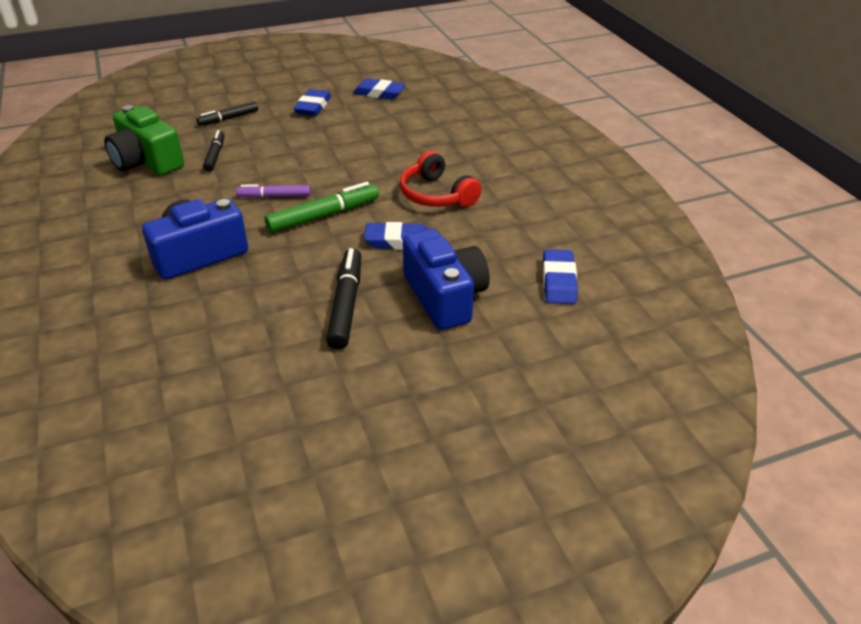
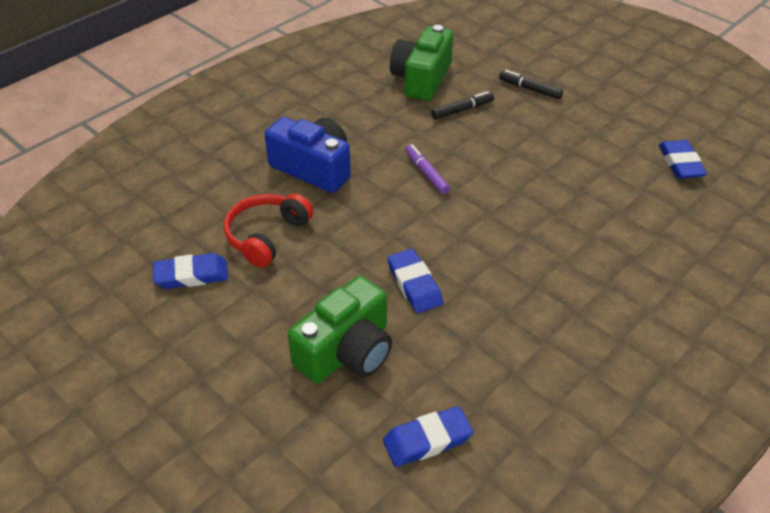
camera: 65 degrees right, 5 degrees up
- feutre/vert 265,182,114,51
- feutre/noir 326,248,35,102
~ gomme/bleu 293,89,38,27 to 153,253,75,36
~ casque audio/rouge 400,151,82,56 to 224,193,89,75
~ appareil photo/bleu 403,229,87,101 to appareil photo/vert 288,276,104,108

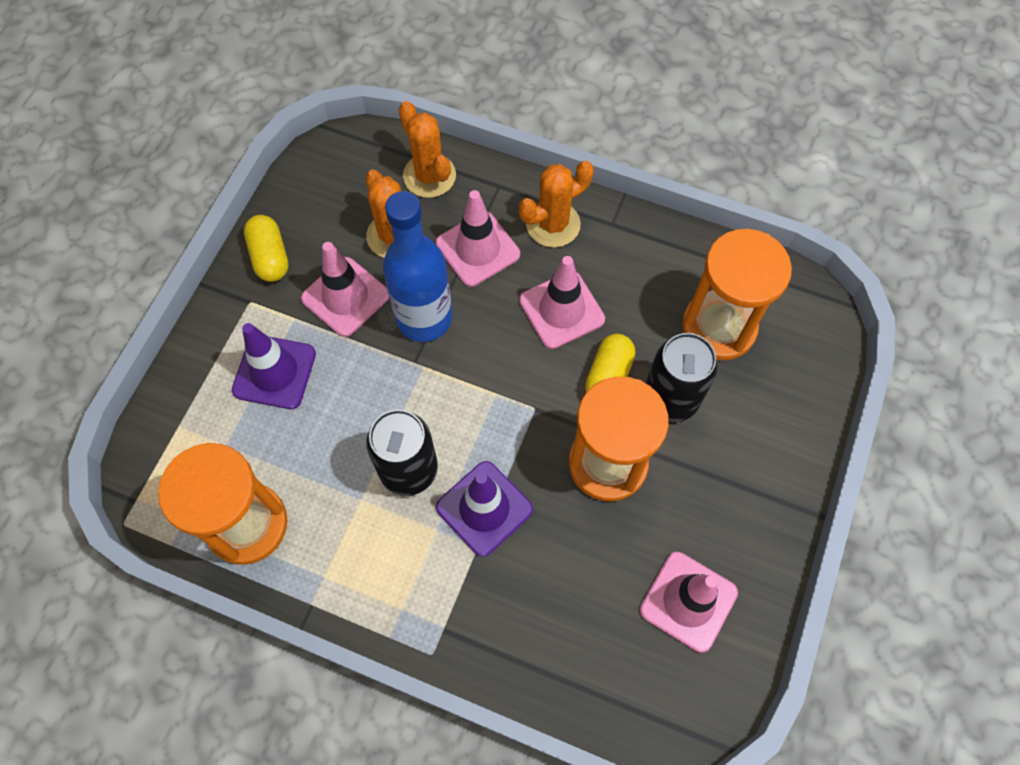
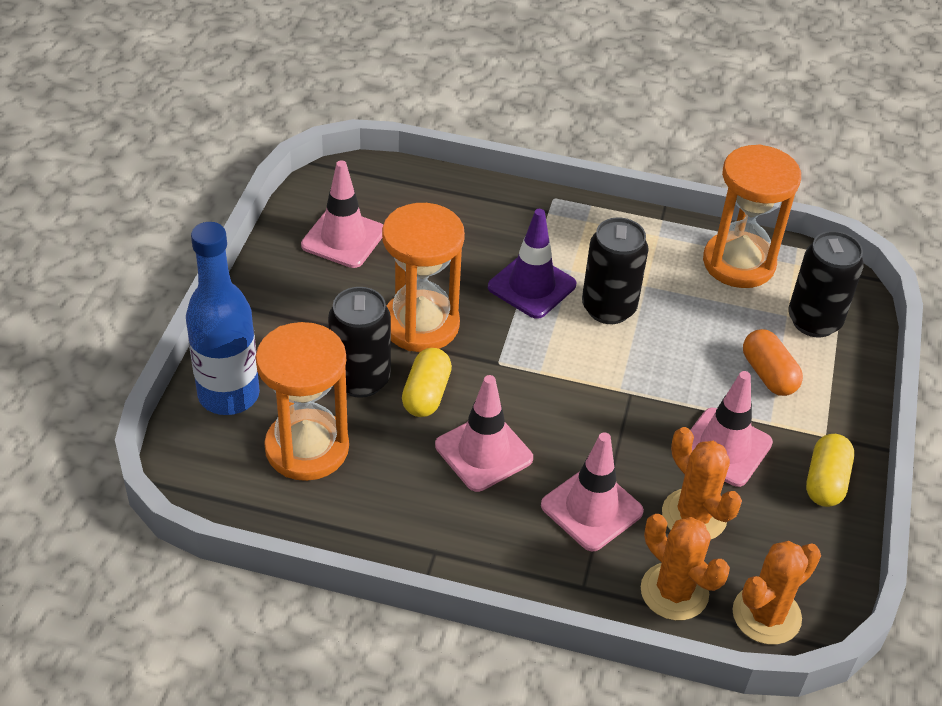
camera: 170 degrees right, 20 degrees down
+ canette/noir 788,231,76,106
~ bouteille/bleu 383,191,69,151 to 186,222,74,193
~ cactus/orange 519,161,75,87 to 732,541,89,104
~ cône de chantier/violet 232,323,84,86 to gélule/orange 743,329,60,67
~ gélule/jaune 244,215,45,67 = 806,434,48,73 45 degrees clockwise

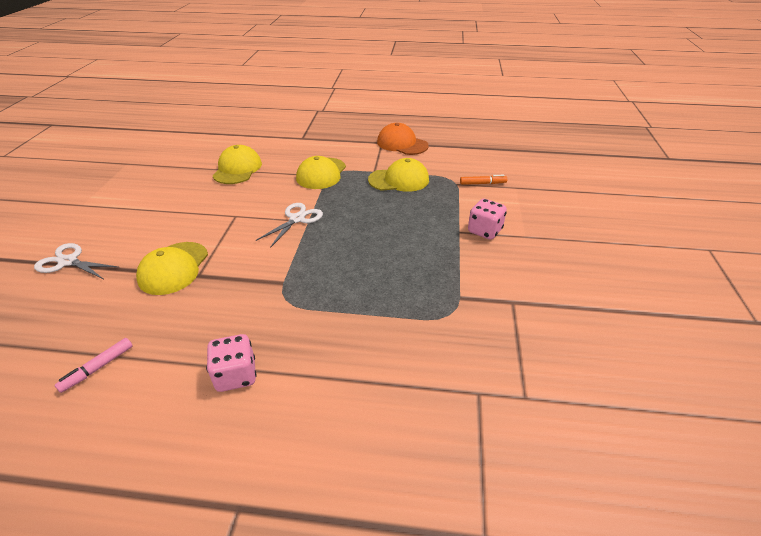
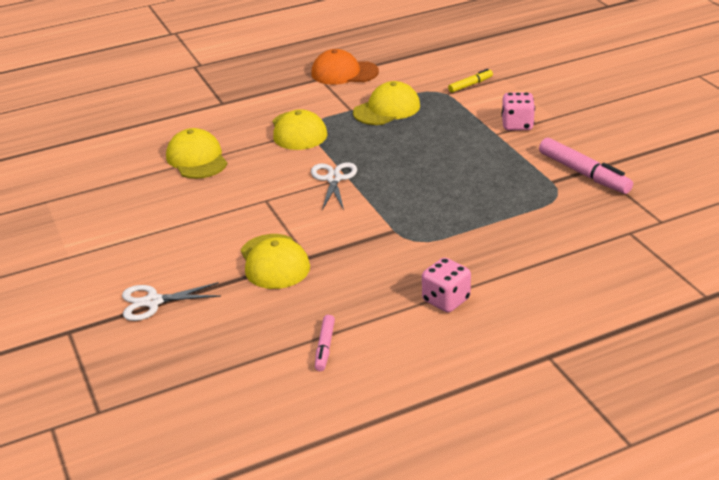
camera: 30 degrees left, 5 degrees down
+ feutre/rose 539,138,94,56
~ feutre/orange 460,175,47,10 to feutre/jaune 448,69,45,24

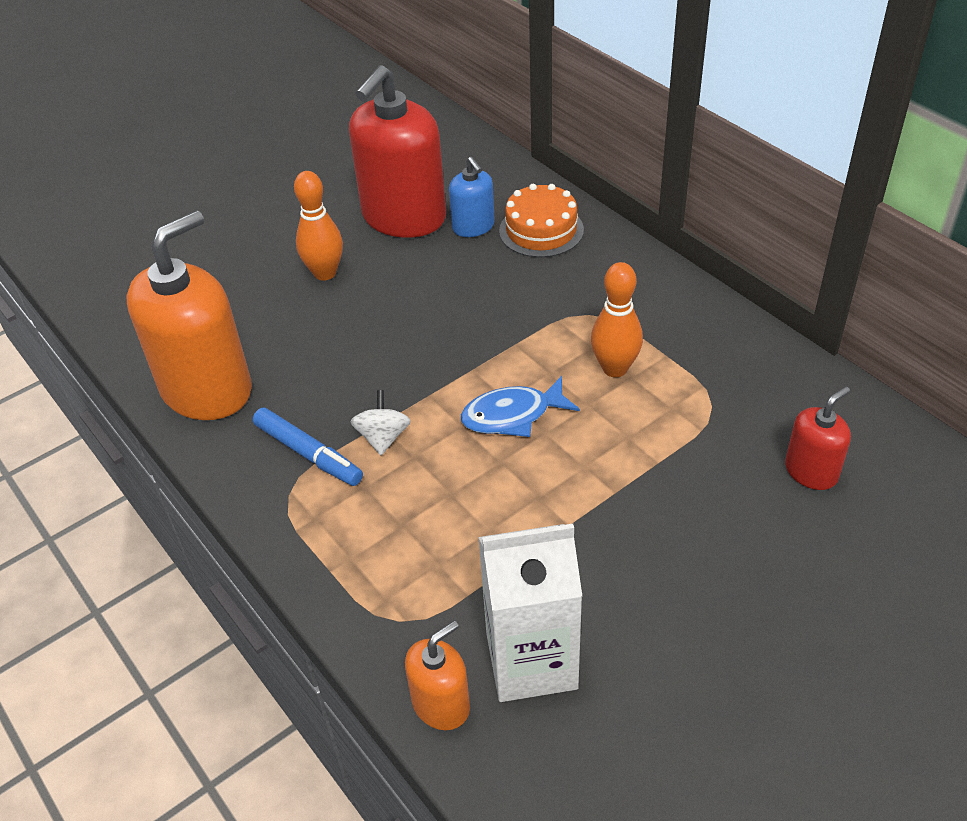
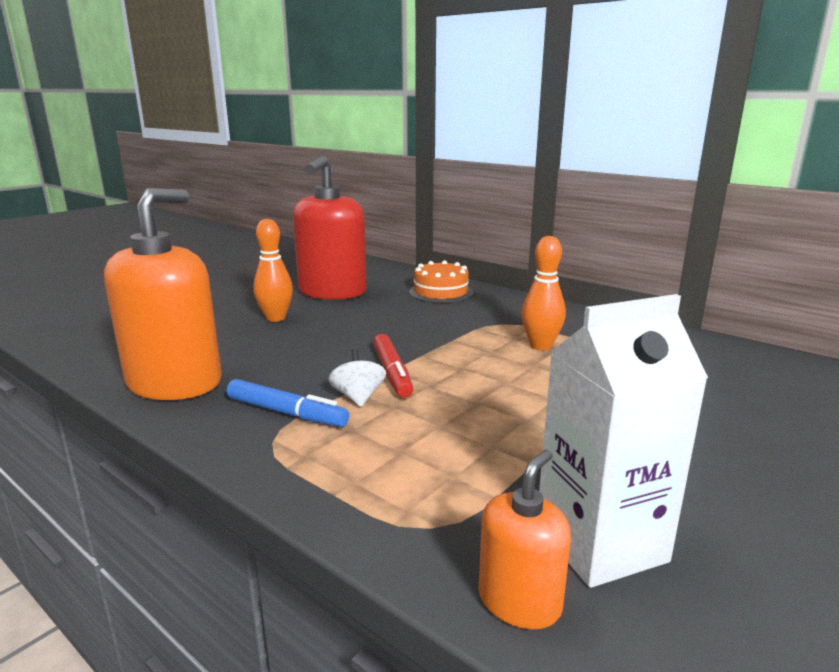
camera: 15 degrees left, 25 degrees down
- distributeur de savon/bleu 449,157,46,80
- poisson/bleu 461,376,119,61
- distributeur de savon/rouge 785,387,66,103
+ feutre/rouge 373,334,40,64

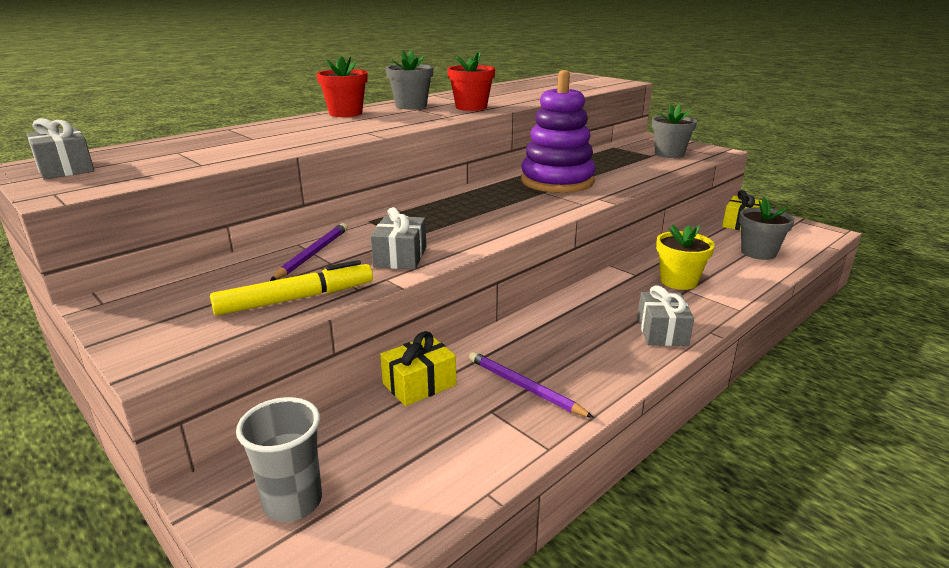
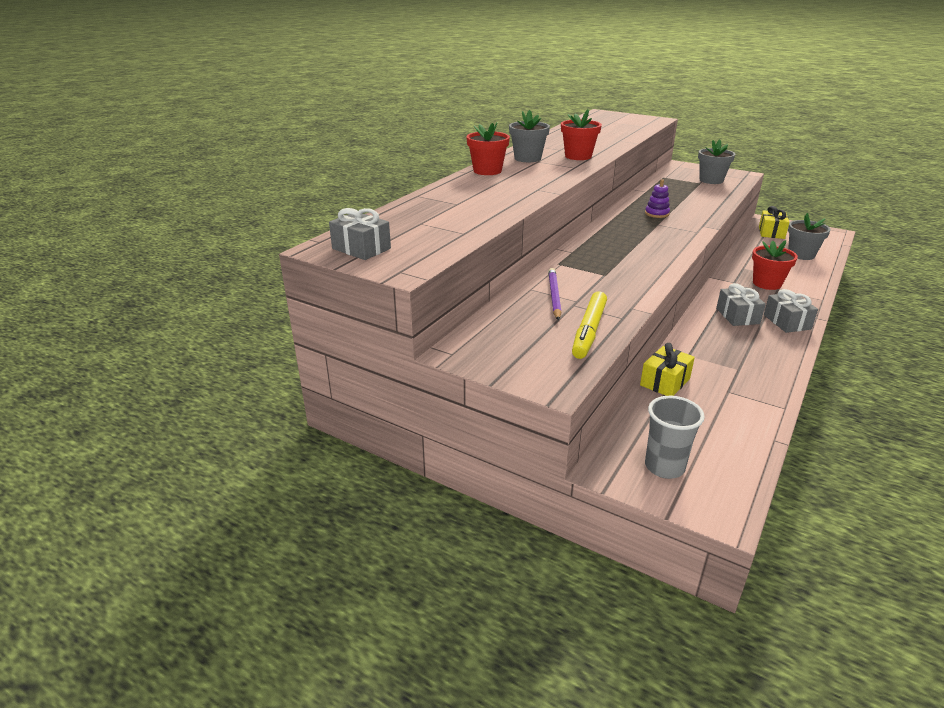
camera: 15 degrees left, 5 degrees up
- crayon/violet 469,352,125,66
~ cadeau/gris 370,207,56,63 to 716,283,50,43
~ pot de fleurs/jaune 656,225,59,65 to pot de fleurs/rouge 752,240,46,50
~ feutre/jaune 210,260,163,56 = 572,291,35,68 150 degrees clockwise
~ jouet à empiler/violet 521,70,75,123 = 645,179,25,39 x0.40

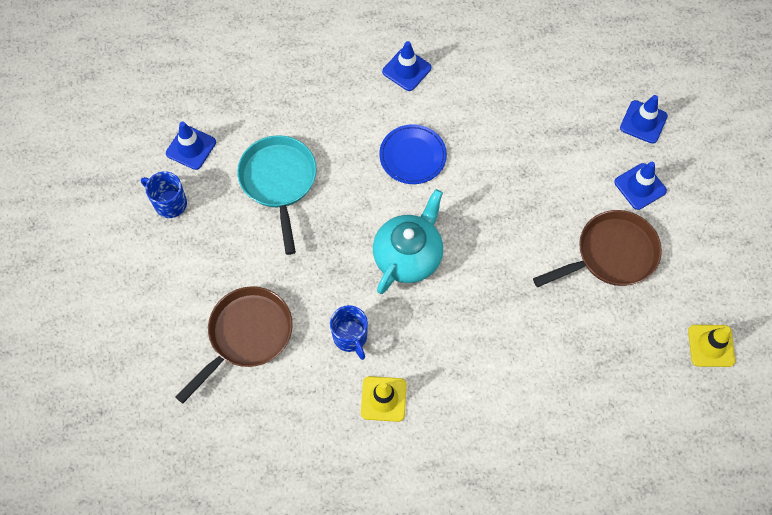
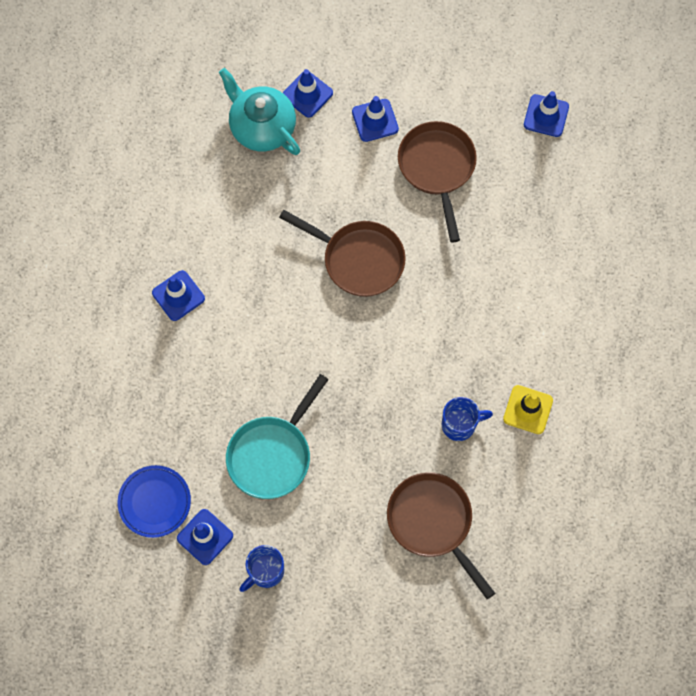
camera: 75 degrees left, 5 degrees up
+ poêle/marron 279,210,127,87
~ théière/turquoise 373,189,70,105 to 219,68,81,87
~ assiette/bleu 379,124,68,60 to 118,465,73,73
~ cône de chantier/jaune 688,325,47,42 to cône de chantier/bleu 524,91,45,46
~ poêle/turquoise 237,135,80,120 = 226,374,103,125 60 degrees counterclockwise

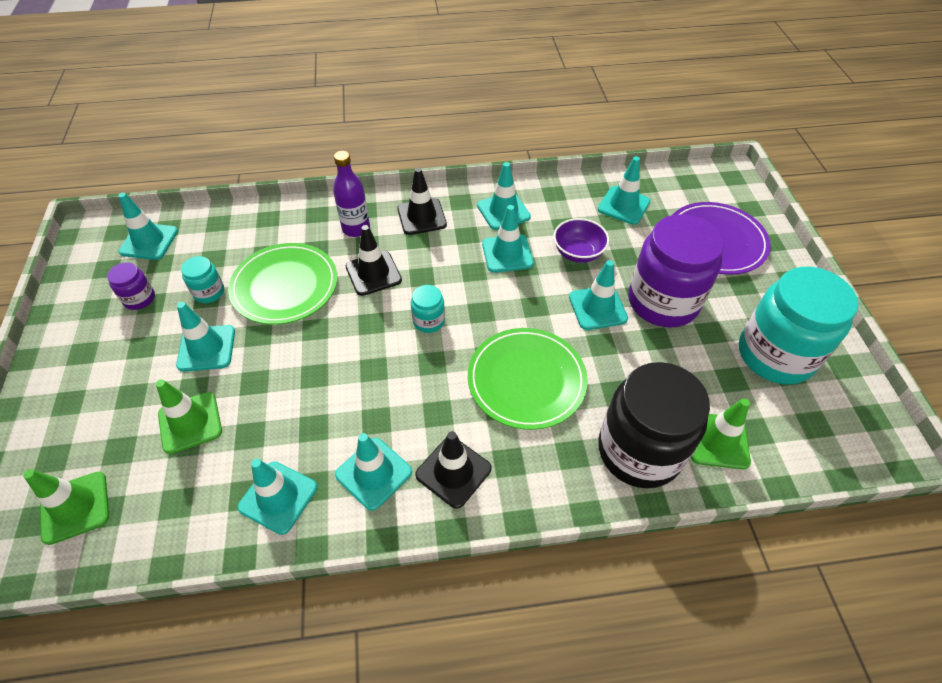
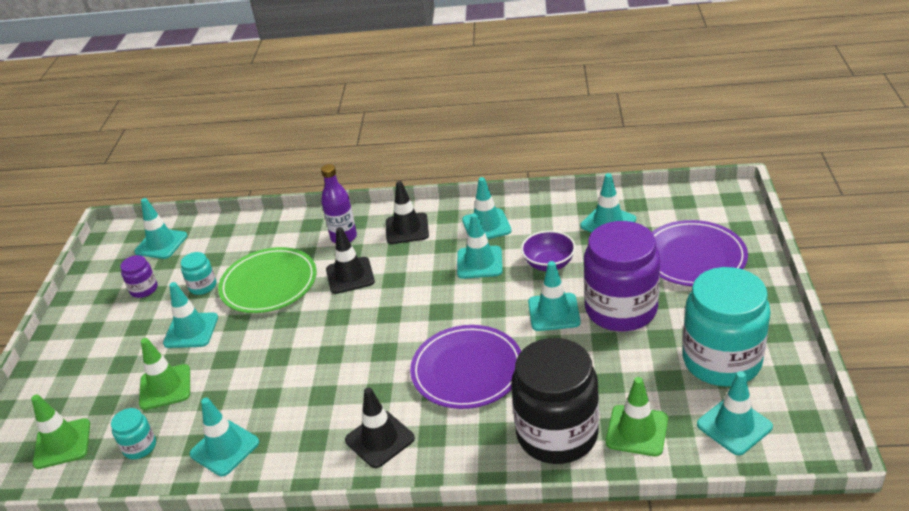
camera: 15 degrees right, 15 degrees down
~ cône de chantier/turquoise 335,433,77,78 to 697,371,76,84
~ bocal/turquoise 411,285,34,48 to 111,408,45,51
~ assiette/vert 468,328,120,102 to assiette/violet 410,325,111,84

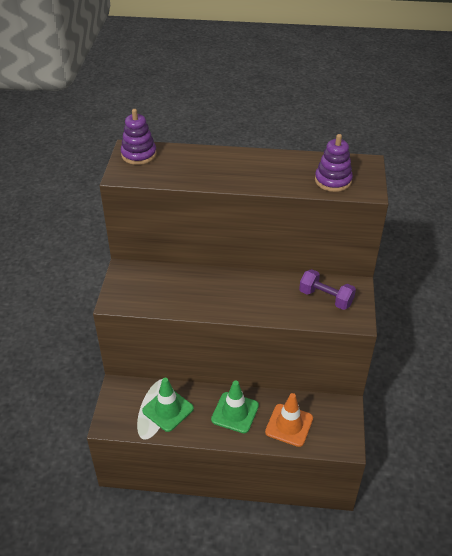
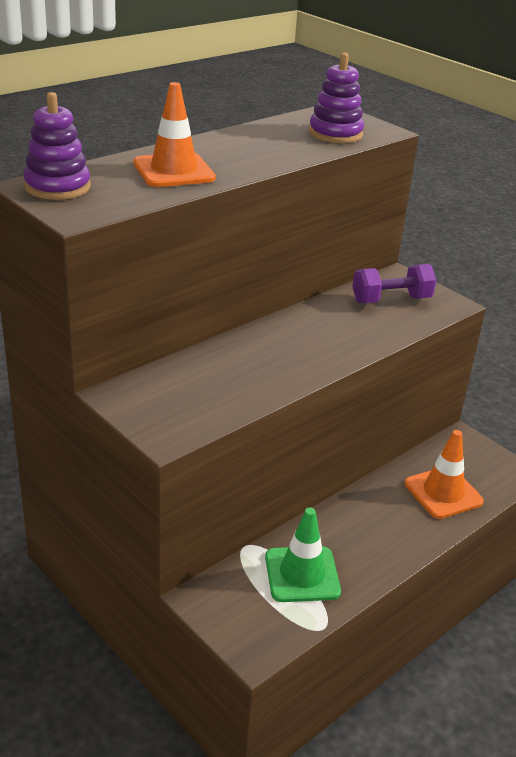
camera: 50 degrees left, 10 degrees down
- cône de chantier/vert 211,380,48,53
+ cône de chantier/orange 133,82,83,105

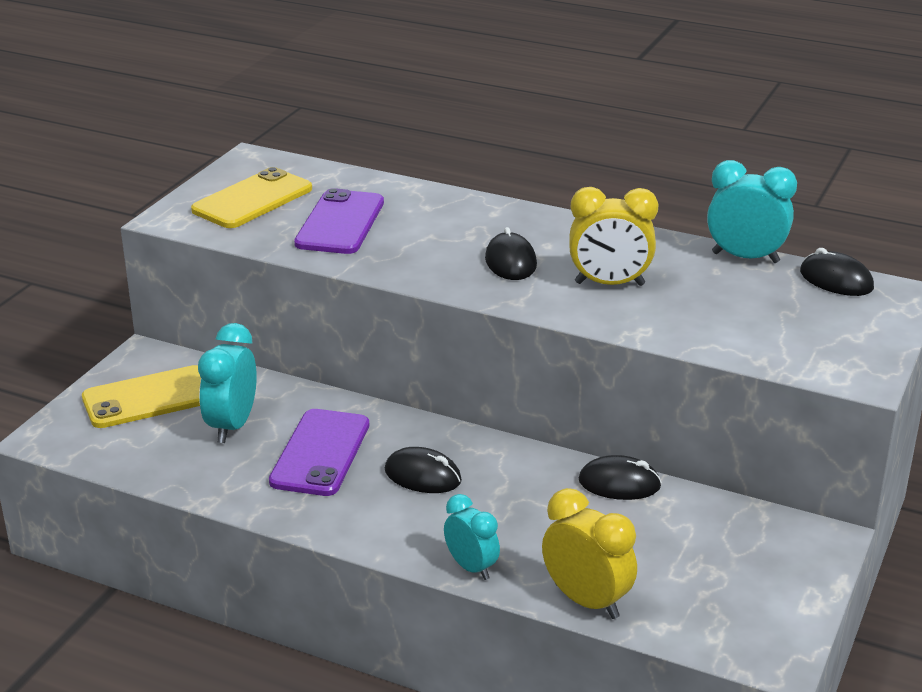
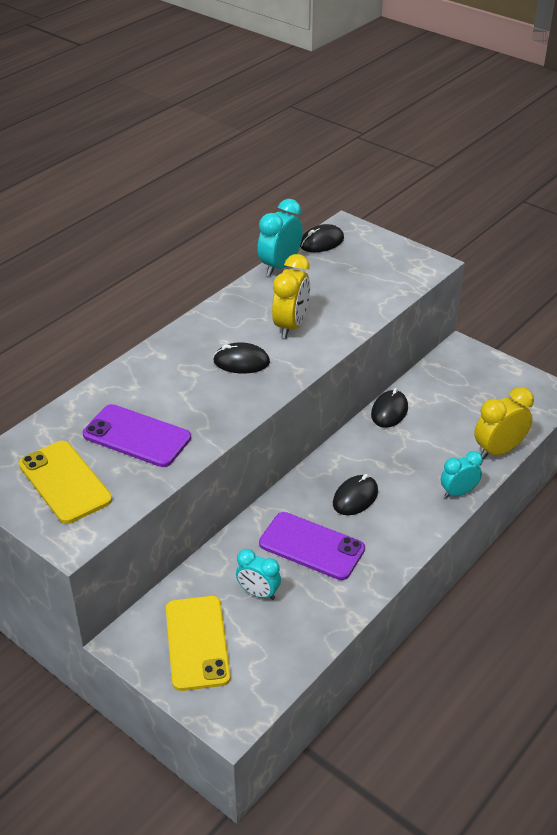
camera: 75 degrees left, 10 degrees up
~ réveil/turquoise 198,323,59,120 = 236,549,45,51 x0.67

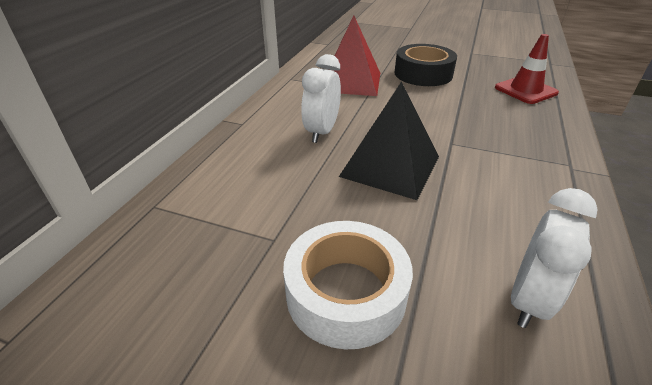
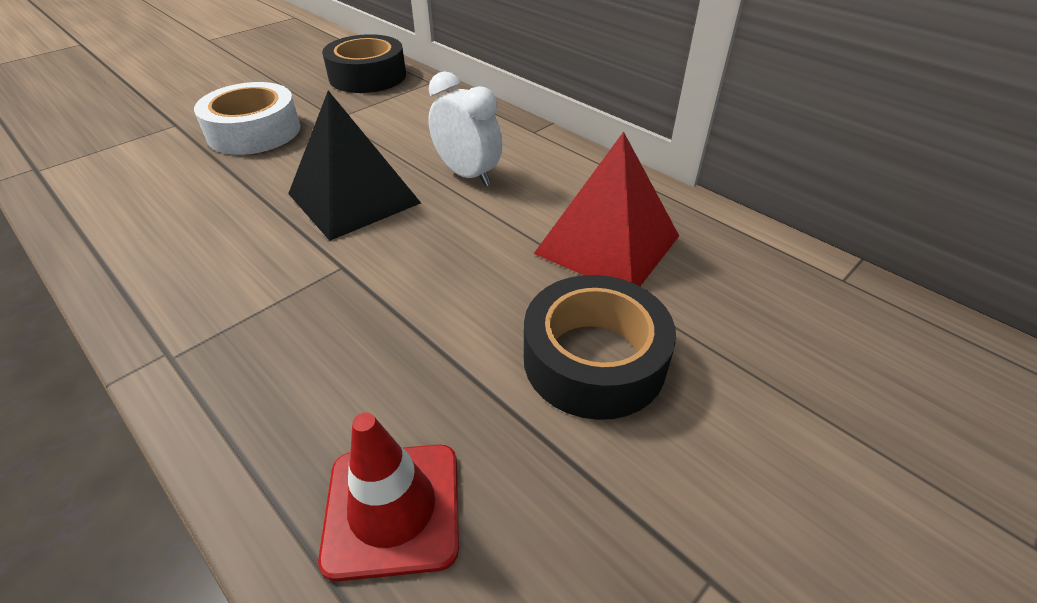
camera: 115 degrees right, 5 degrees up
- réveil/blanc 511,188,87,140
+ ruban adhésif/noir 322,34,84,59

